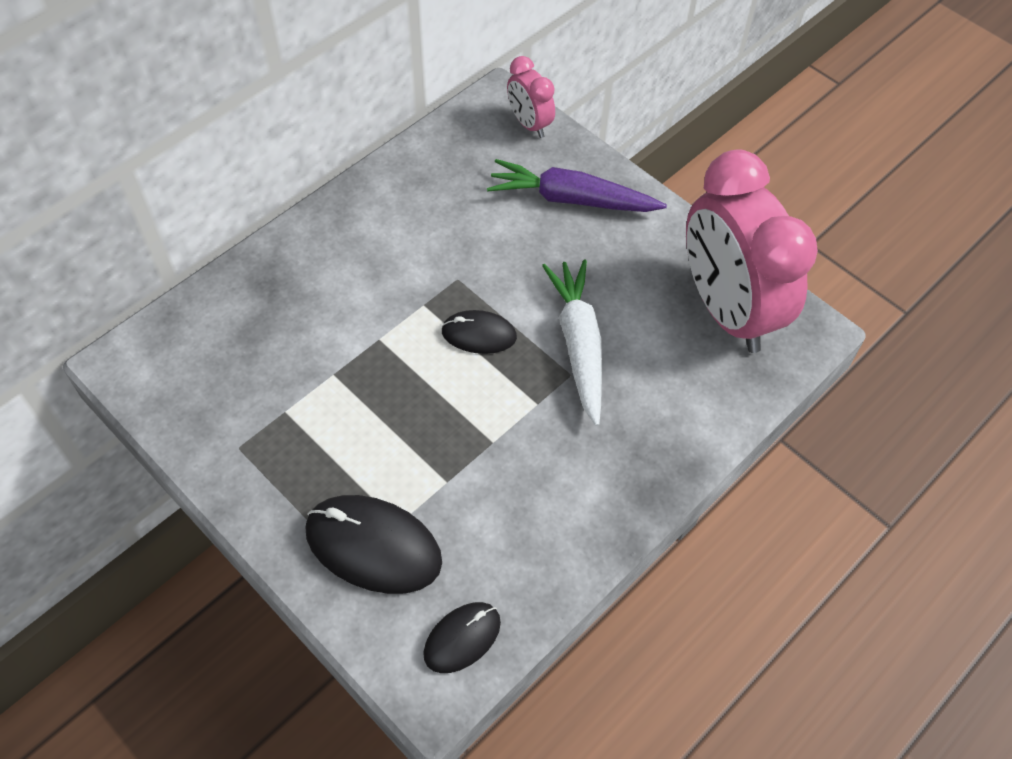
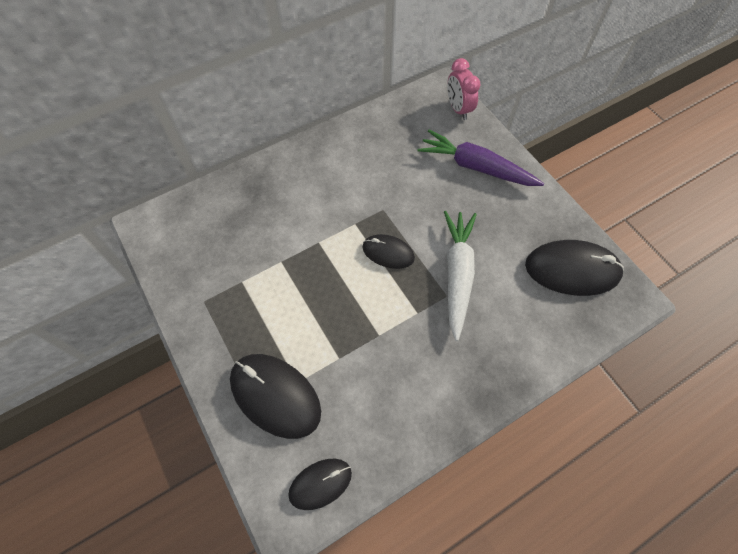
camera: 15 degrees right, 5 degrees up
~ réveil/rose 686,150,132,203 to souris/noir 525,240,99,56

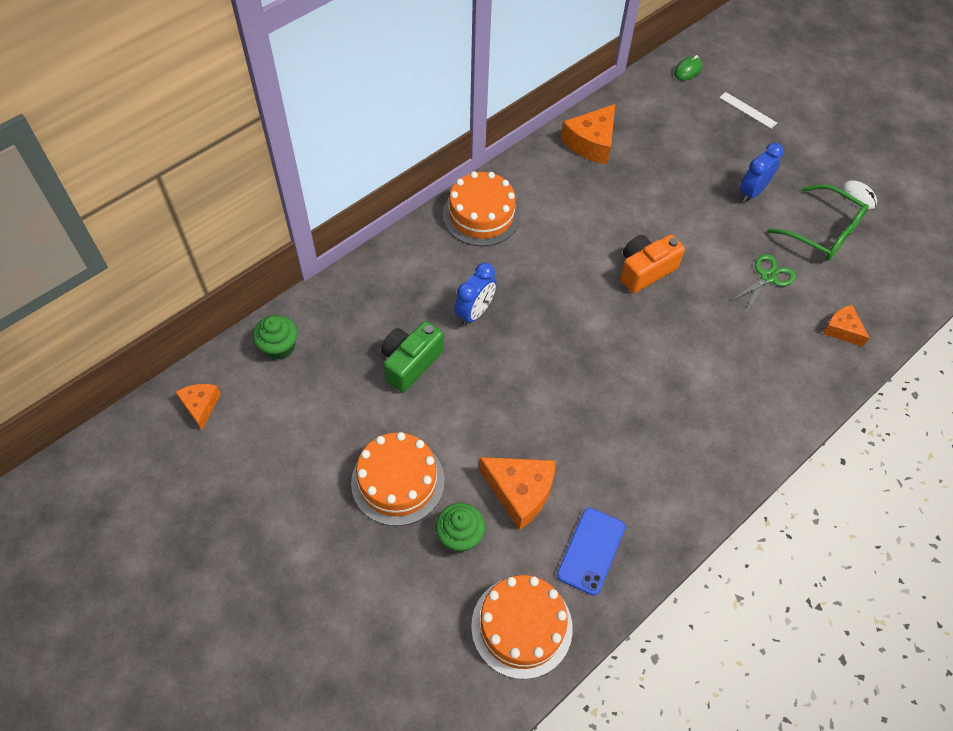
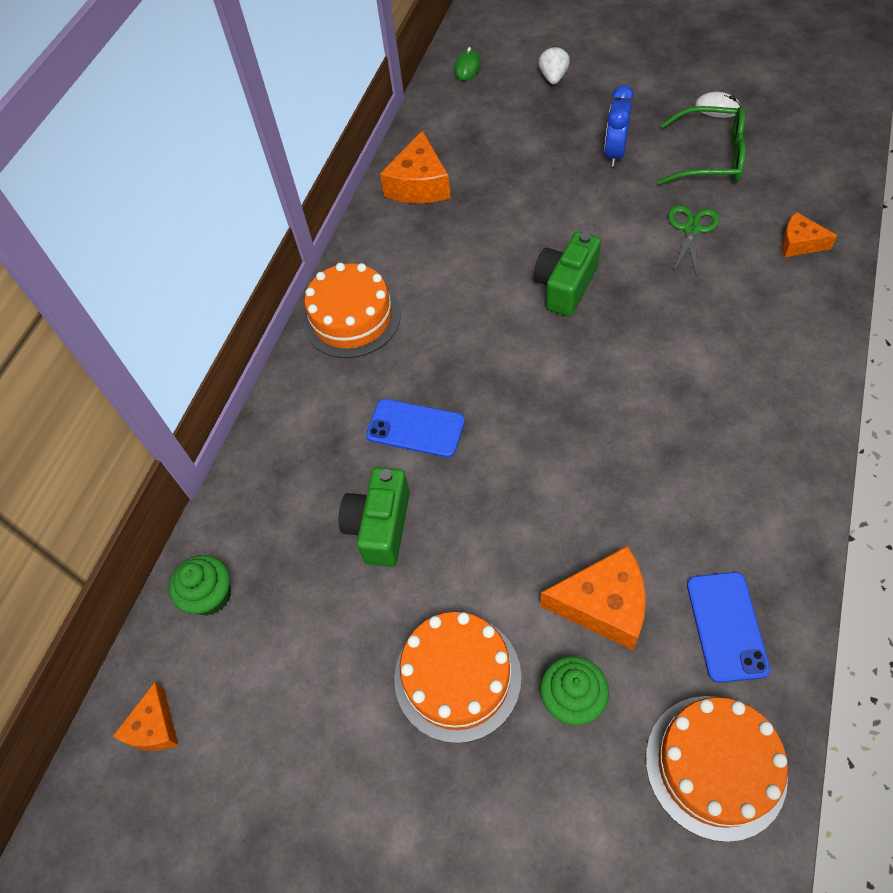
camera: 20 degrees left, 0 degrees up
~ réveil/bleu 454,263,43,63 to téléphone/bleu 366,399,99,59
~ règle/blanc 719,92,58,37 to fraise/blanc 539,46,31,39
~ appareil photo/orange 620,235,65,58 to appareil photo/vert 534,231,67,85
~ fromage/orange 176,384,45,46 = 113,682,65,69 135 degrees counterclockwise

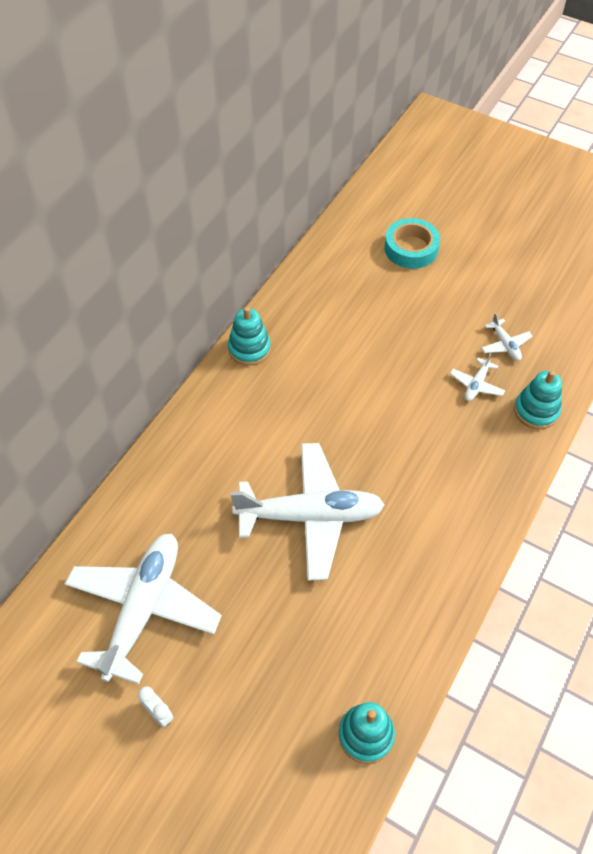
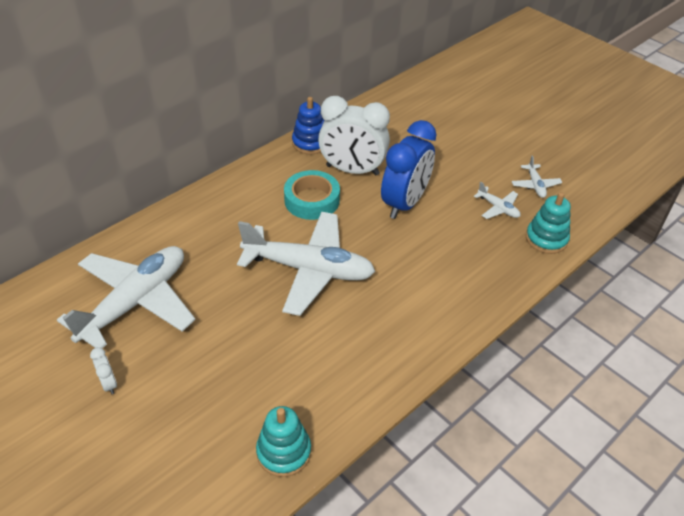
camera: 15 degrees right, 10 degrees down
+ réveil/blanc 318,96,72,80
+ réveil/bleu 381,120,56,99
~ ruban adhésif/turquoise 384,218,56,51 to 284,170,56,50
~ jouet à empiler/turquoise 228,307,43,59 to jouet à empiler/bleu 292,97,33,57
~ avion/blanc 450,353,55,48 = 474,182,46,37 90 degrees counterclockwise

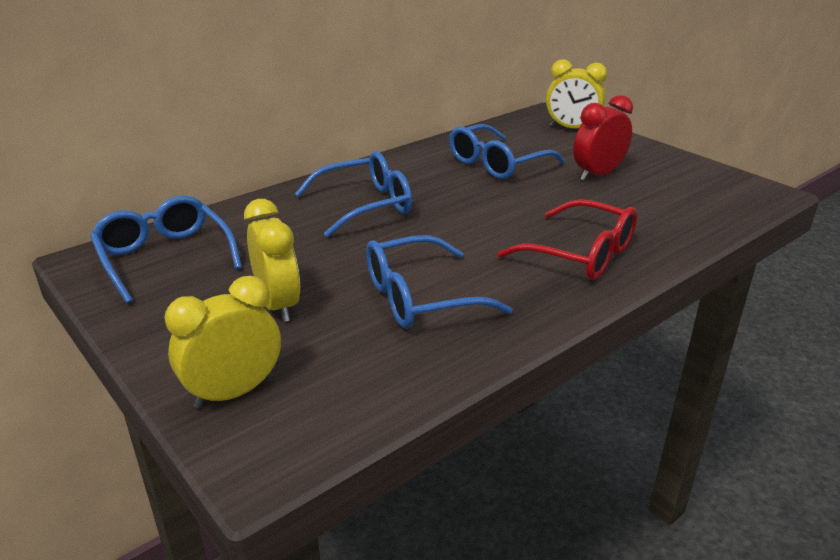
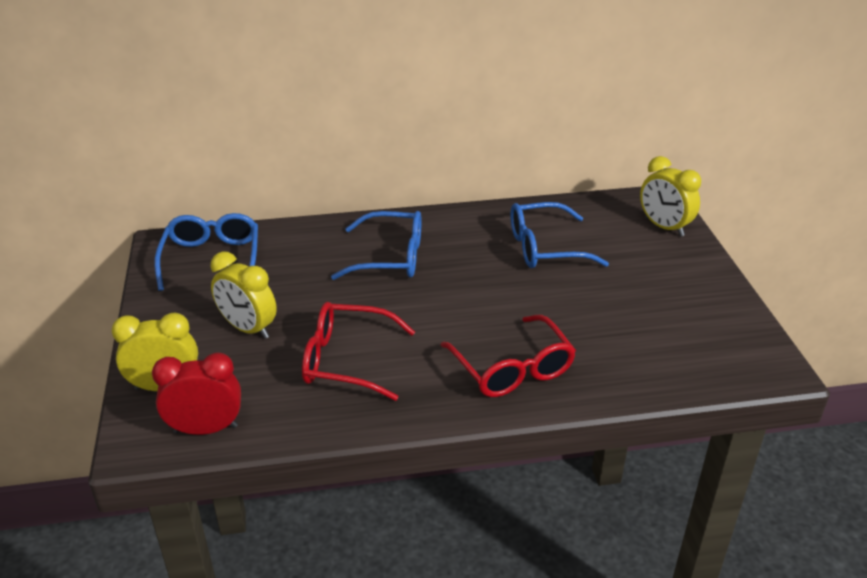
camera: 30 degrees right, 5 degrees up
~ réveil/rouge 573,95,60,86 to 152,352,89,83
~ lunettes/bleu 366,235,147,94 to lunettes/rouge 302,302,113,99
~ réveil/jaune 244,199,56,123 = 211,251,66,88 120 degrees clockwise

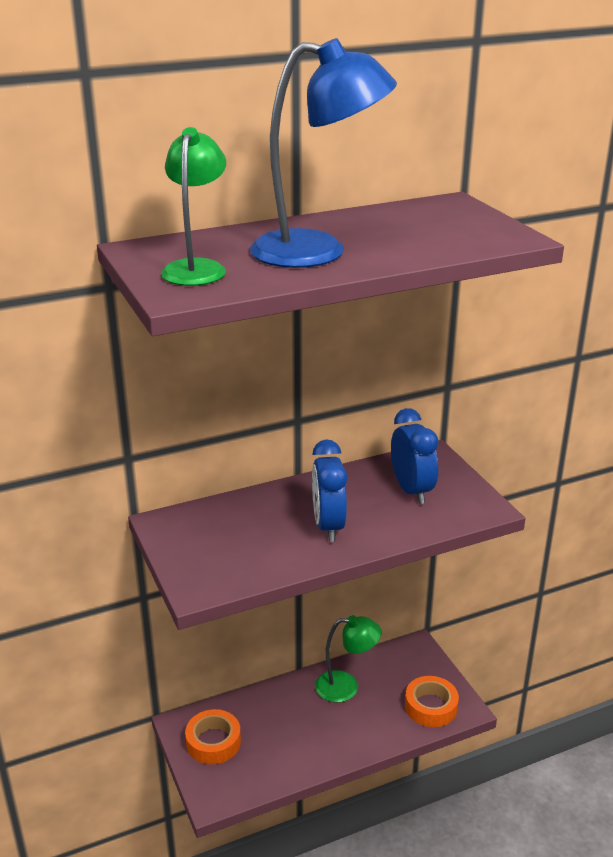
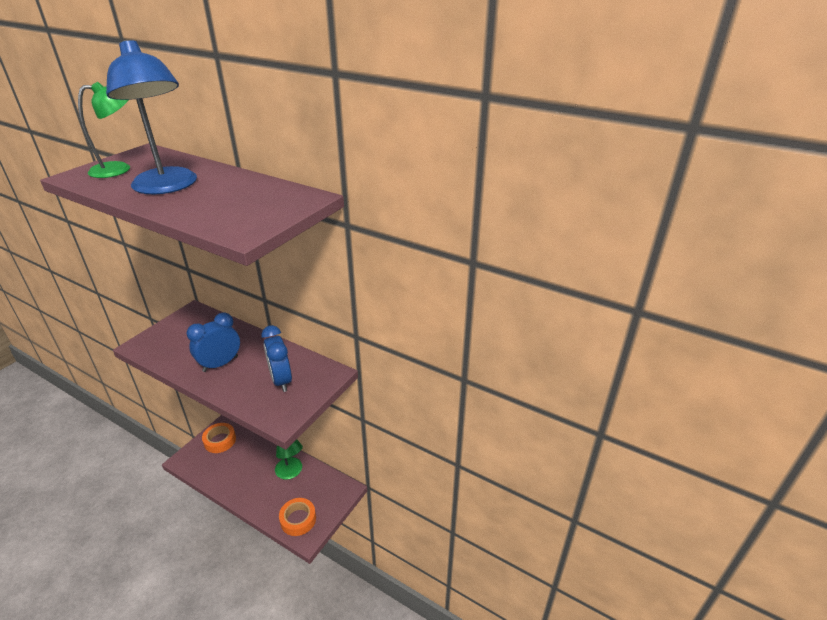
camera: 55 degrees right, 5 degrees up
~ réveil/bleu 391,408,47,96 = 261,325,31,67 120 degrees clockwise

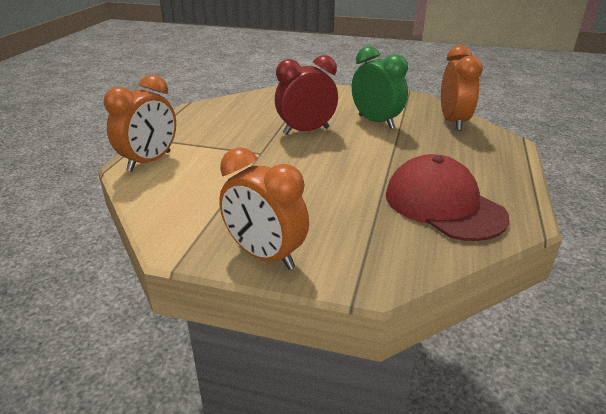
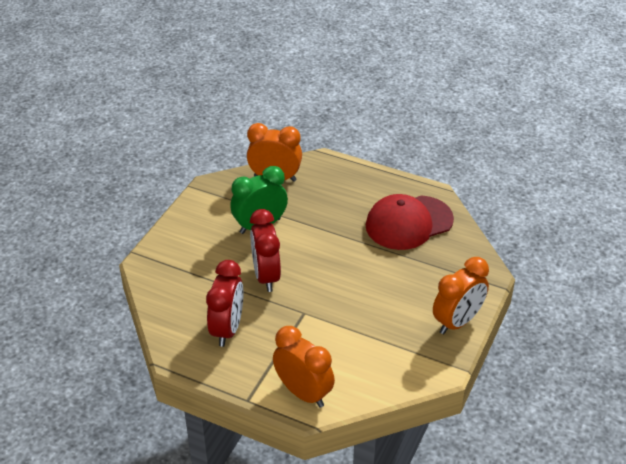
camera: 80 degrees left, 10 degrees up
+ réveil/rouge 206,260,38,87

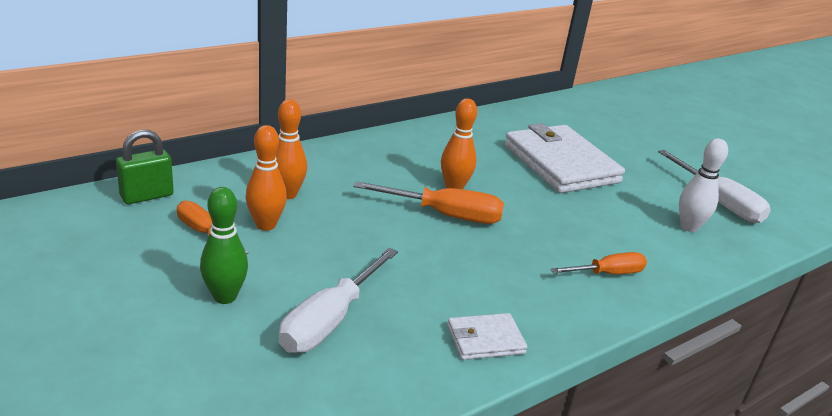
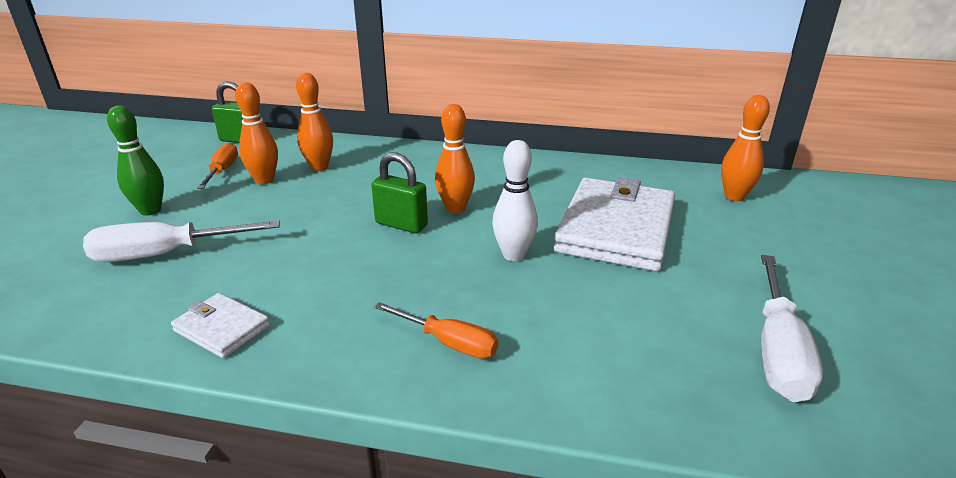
camera: 50 degrees right, 0 degrees up
+ quille/orange 721,95,49,106
~ quille/blanc 679,138,49,94 to 492,140,46,121
~ tournevis/orange 354,181,150,43 to cadenas/vert 371,152,57,81

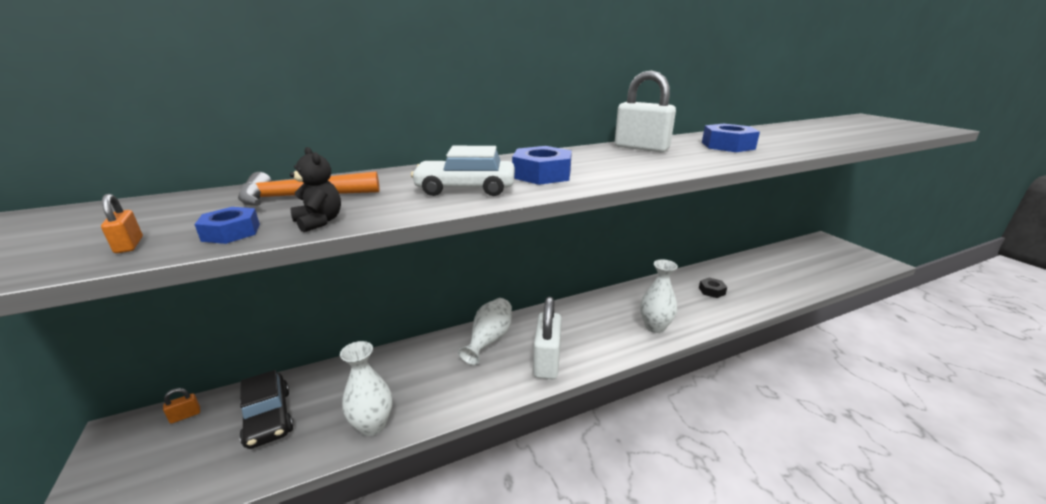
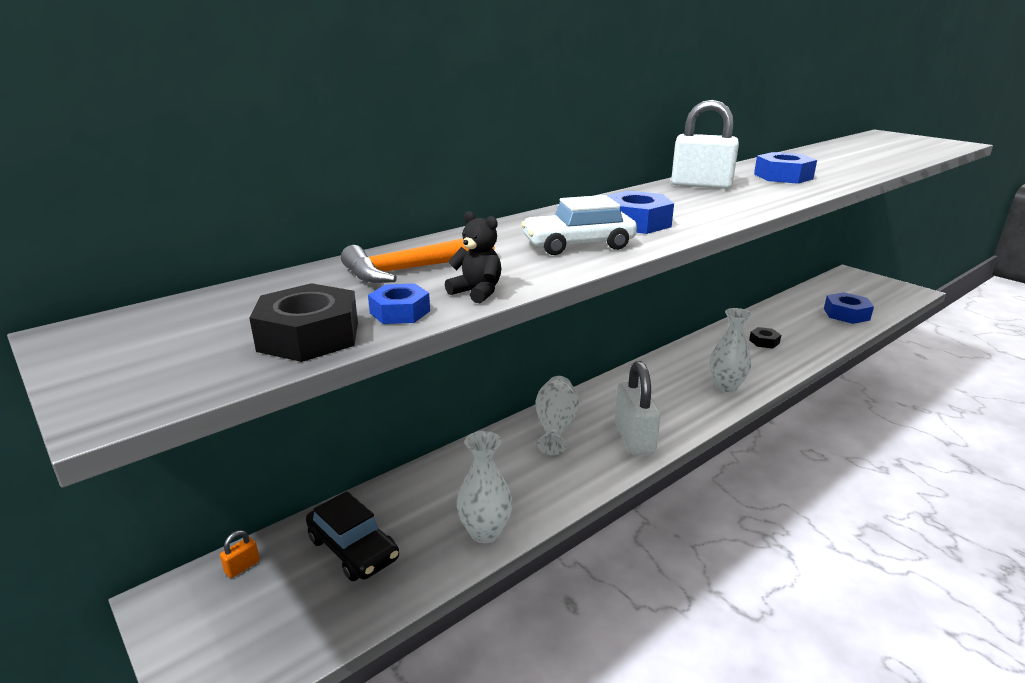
camera: 15 degrees left, 0 degrees up
+ écrou/bleu 824,292,50,32
~ cadenas/orange 101,194,42,59 to écrou/noir 249,283,109,79

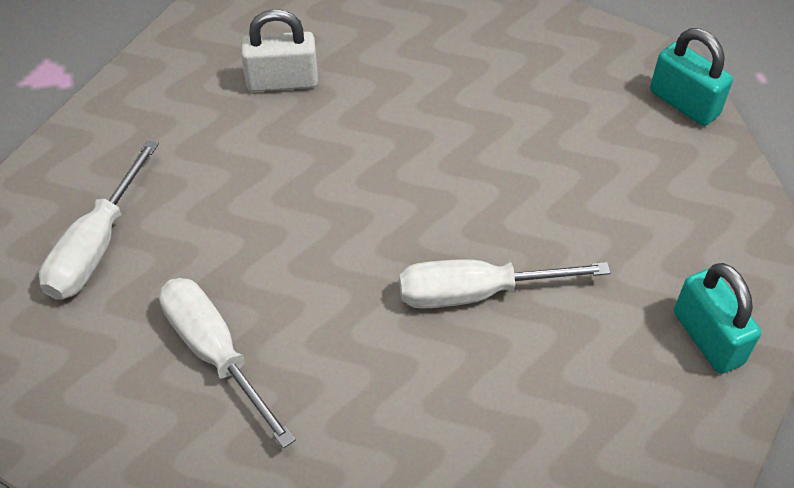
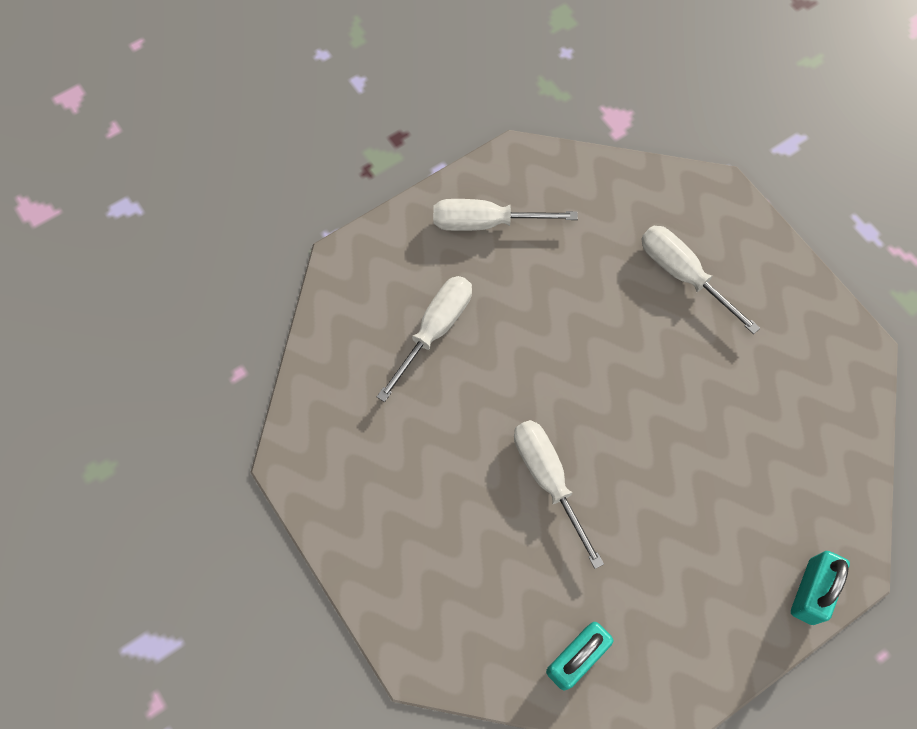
camera: 70 degrees right, 15 degrees up
~ cadenas/blanc 241,9,77,83 to tournevis/blanc 641,226,119,108

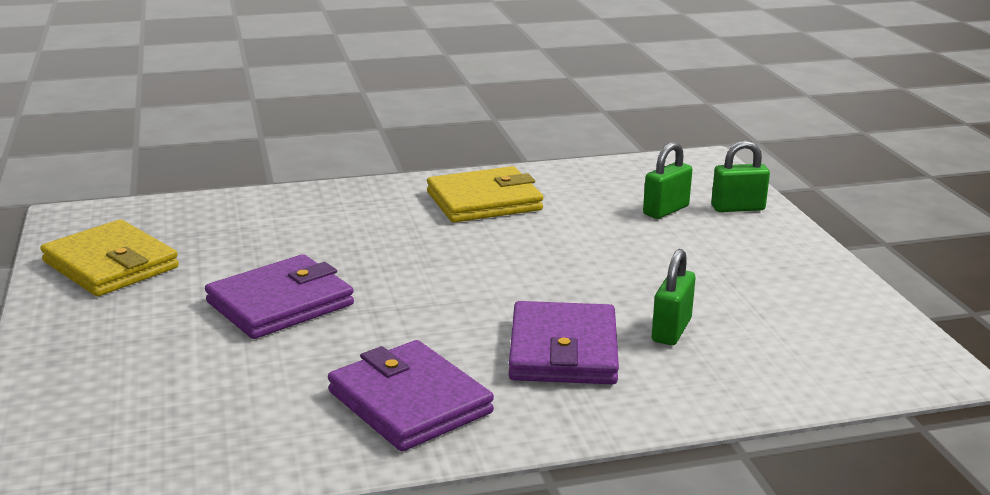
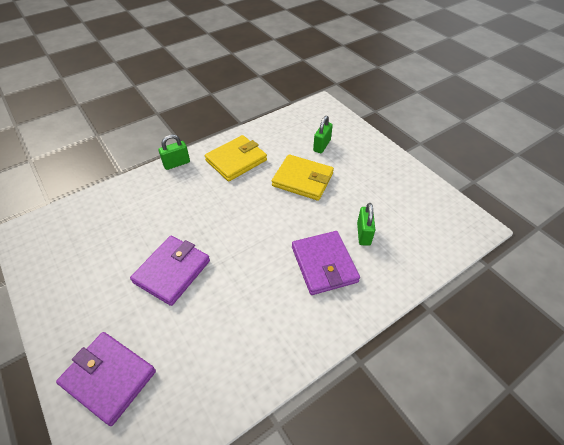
camera: 20 degrees left, 25 degrees up
~ portefeuille/jaune 40,219,139,77 to 272,154,62,47
~ portefeuille/violet 328,340,166,111 to 56,332,100,94
~ cadenas/vert 711,141,59,71 to 159,134,31,36

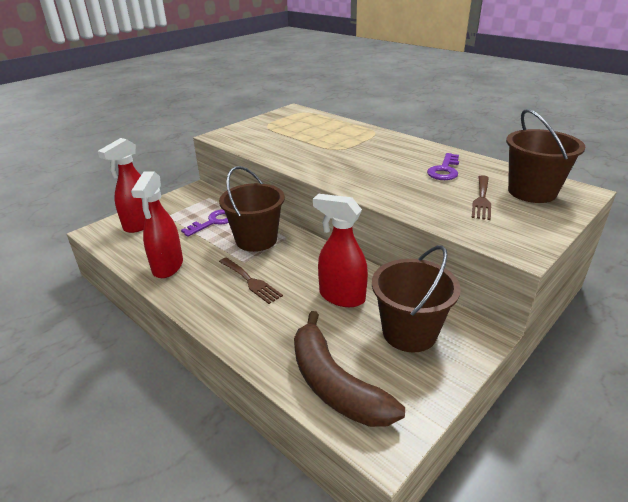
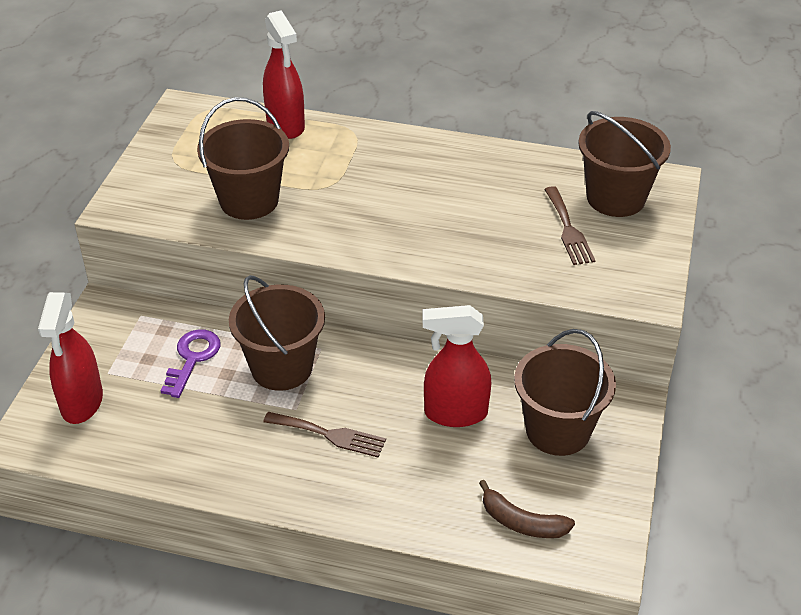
camera: 30 degrees left, 10 degrees up
- clé/violet 427,153,32,27
+ seau/marron 197,97,92,123
~ vaporisateur/rouge 131,171,52,107 to 263,10,42,129
~ banane/marron 294,311,111,116 = 479,480,96,58 x0.57

